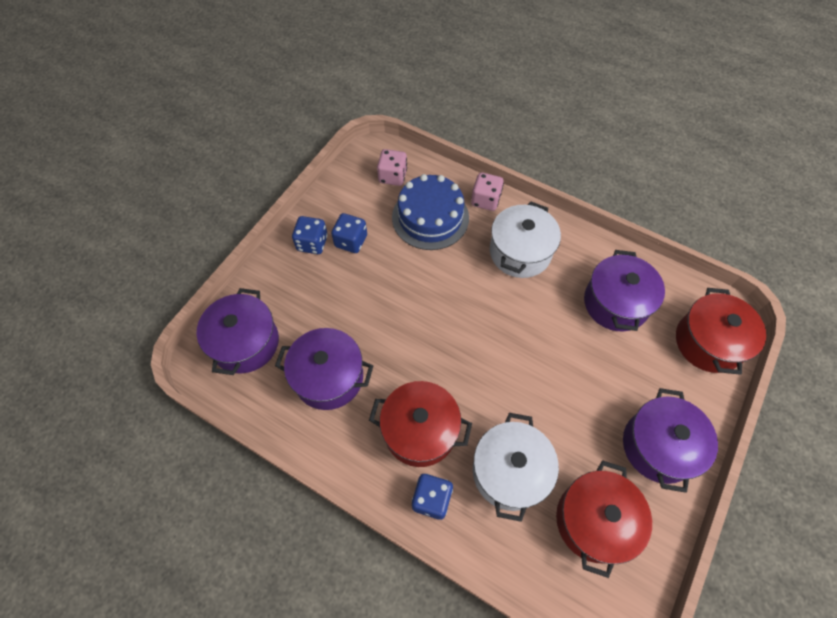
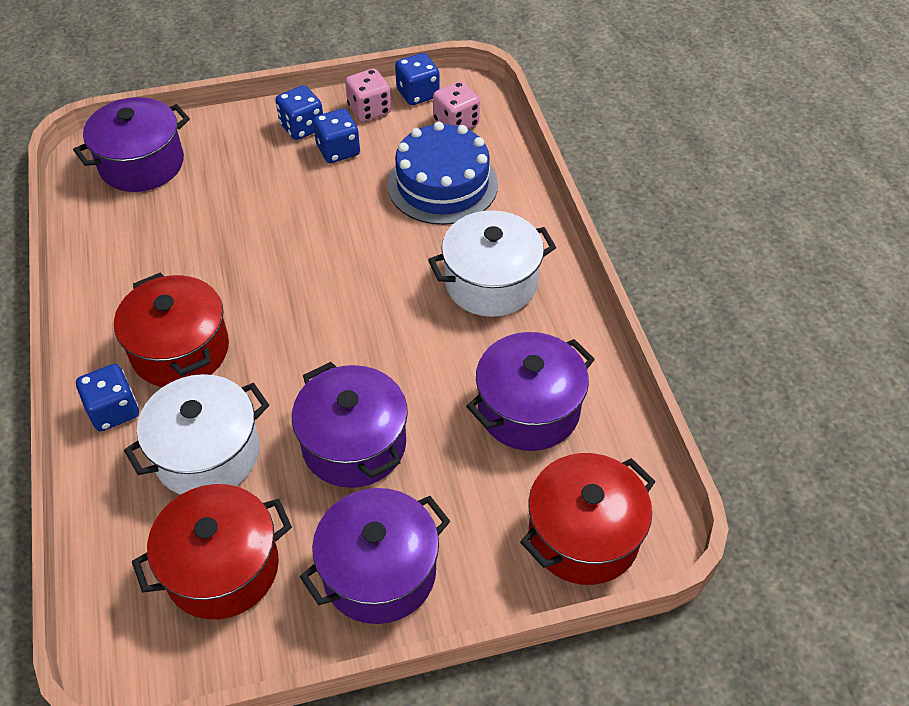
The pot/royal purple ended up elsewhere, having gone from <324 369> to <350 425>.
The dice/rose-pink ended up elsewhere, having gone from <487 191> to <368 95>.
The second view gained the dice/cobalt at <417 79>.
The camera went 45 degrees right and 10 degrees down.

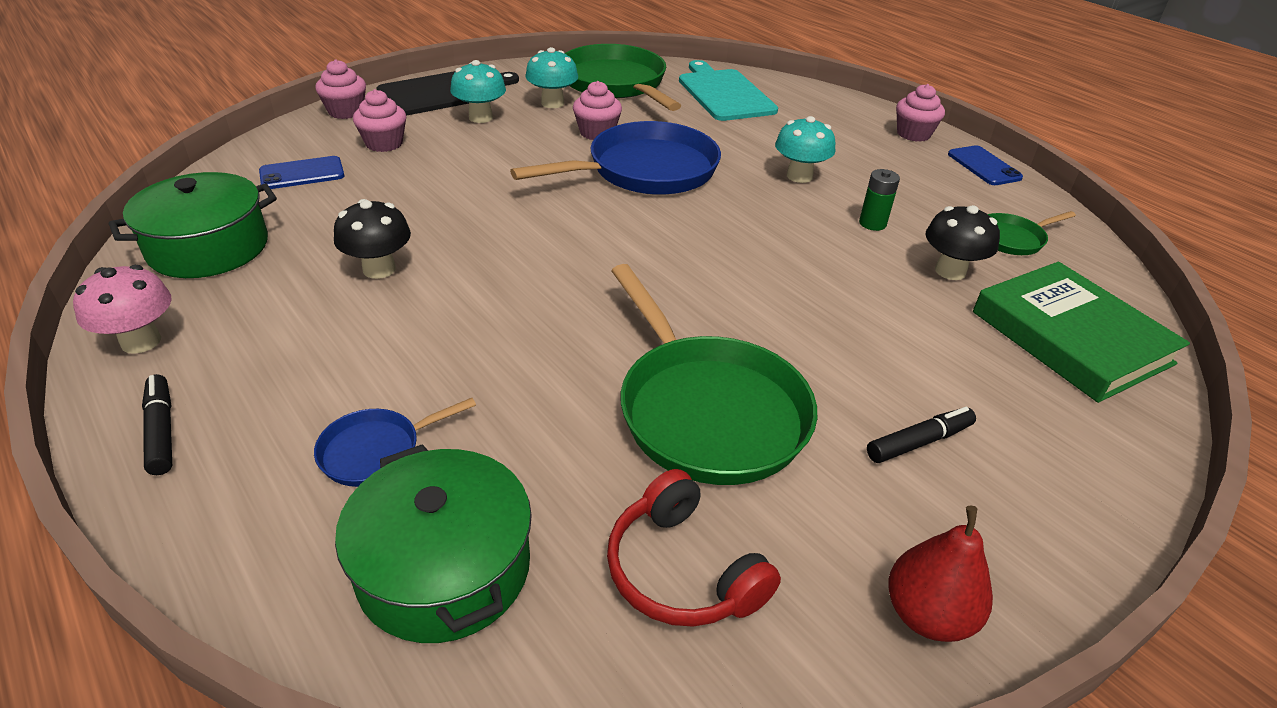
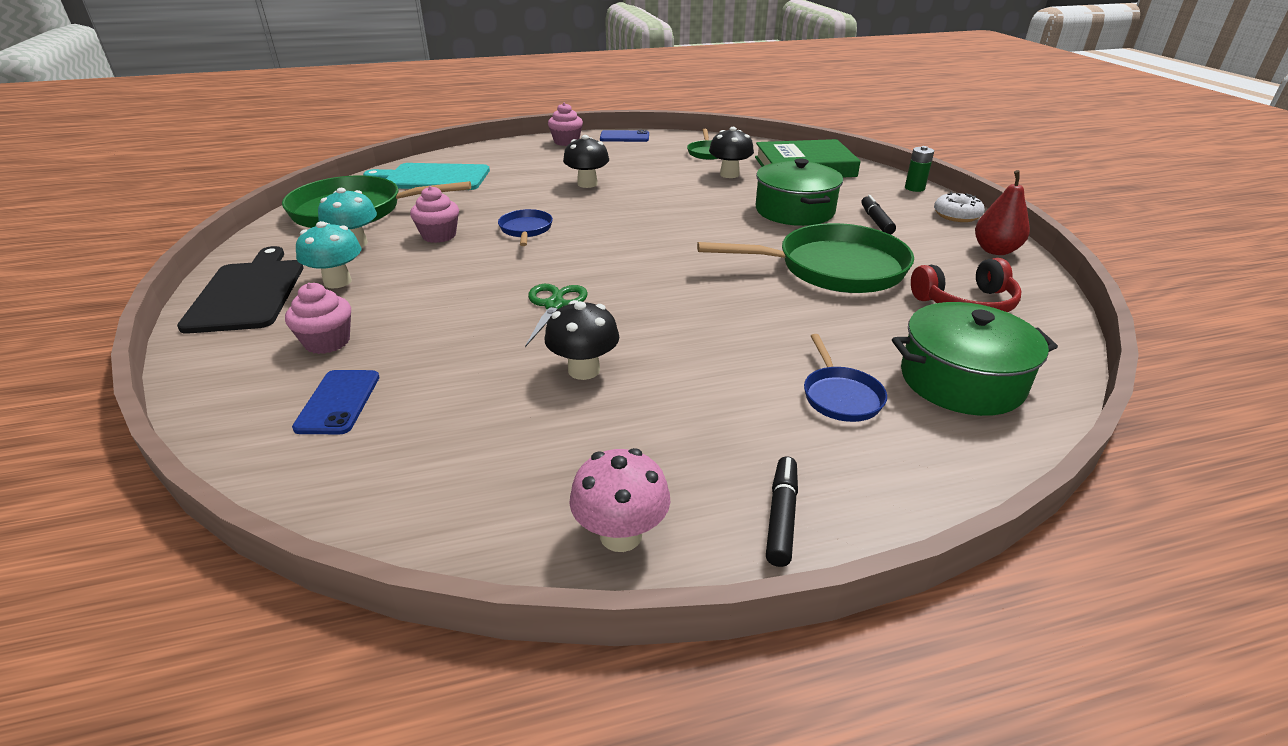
The pot/leaf-green ended up elsewhere, having gone from <193 225> to <799 192>.
The marker/black at <157 424> ended up facing another way, 105 degrees clockwise from before.
The second view lost the fairy cake/rose-pink at <340 89>.
The size of the pan/cobalt at <615 158> changed by a factor of 0.48.
What was the fungus/teal at <805 149> turned into the fungus/black at <586 161>.
The AA battery/leaf-green ended up elsewhere, having gone from <879 200> to <919 169>.
The second view gained the scissors/leaf-green at <556 315>.
The second view gained the doughnut/snow-white at <959 207>.
The camera went 65 degrees left and 5 degrees down.

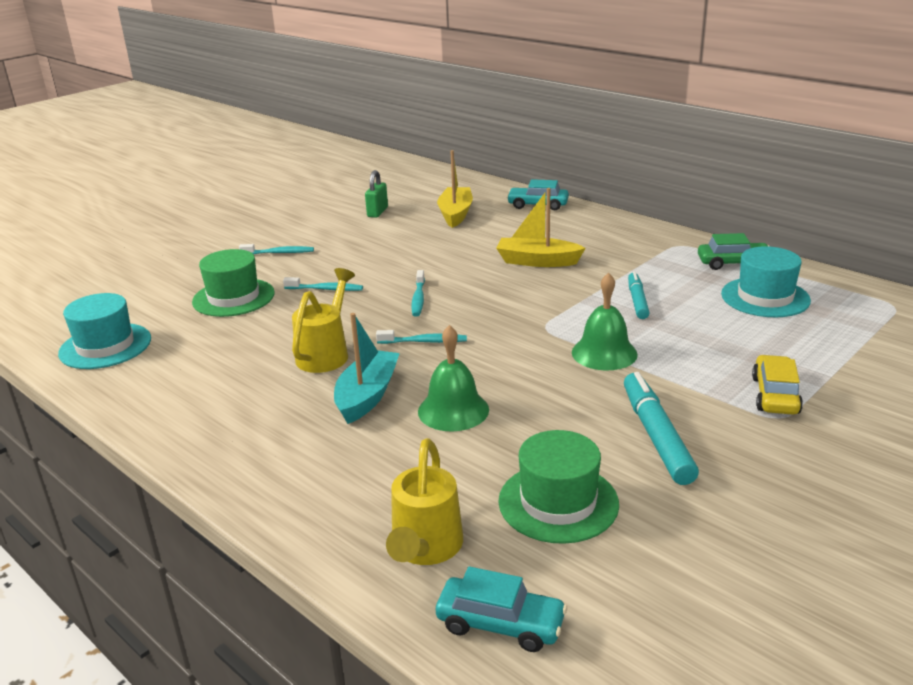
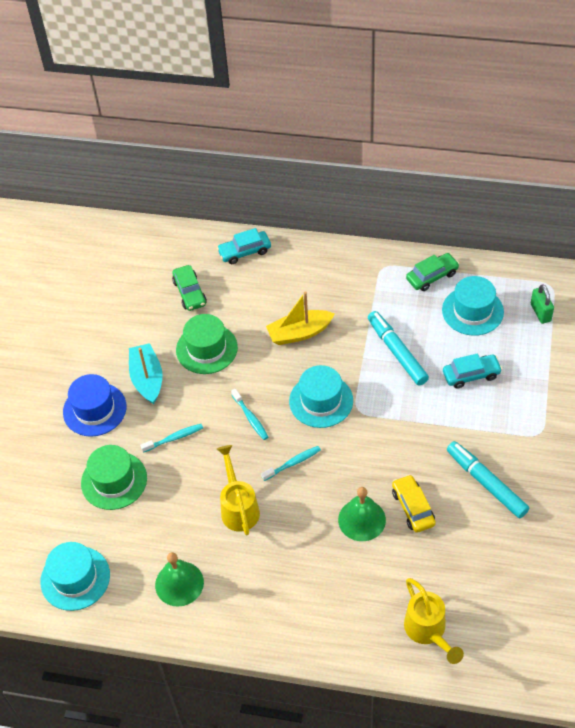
Where the dental brush/teal stood at <276 249>, the hat/cobalt came to stand at <94 405>.
The sailboat/teal ended up elsewhere, having gone from <367 368> to <146 373>.
The padlock/leaf-green ended up elsewhere, having gone from <376 194> to <542 304>.
The automobile/teal ended up elsewhere, having gone from <501 609> to <472 371>.
Where the sailboat/golden stood at <455 189>, the automobile/leaf-green came to stand at <189 288>.
The hat/leaf-green ended up elsewhere, having gone from <558 487> to <207 344>.
The school bell/leaf-green ended up elsewhere, having gone from <605 321> to <179 579>.
The size of the marker/teal at <639 295> changed by a factor of 1.57.
The automobile/golden ended up elsewhere, having gone from <777 385> to <414 503>.
The second view gained the hat/teal at <321 396>.
The camera went 30 degrees left and 25 degrees up.

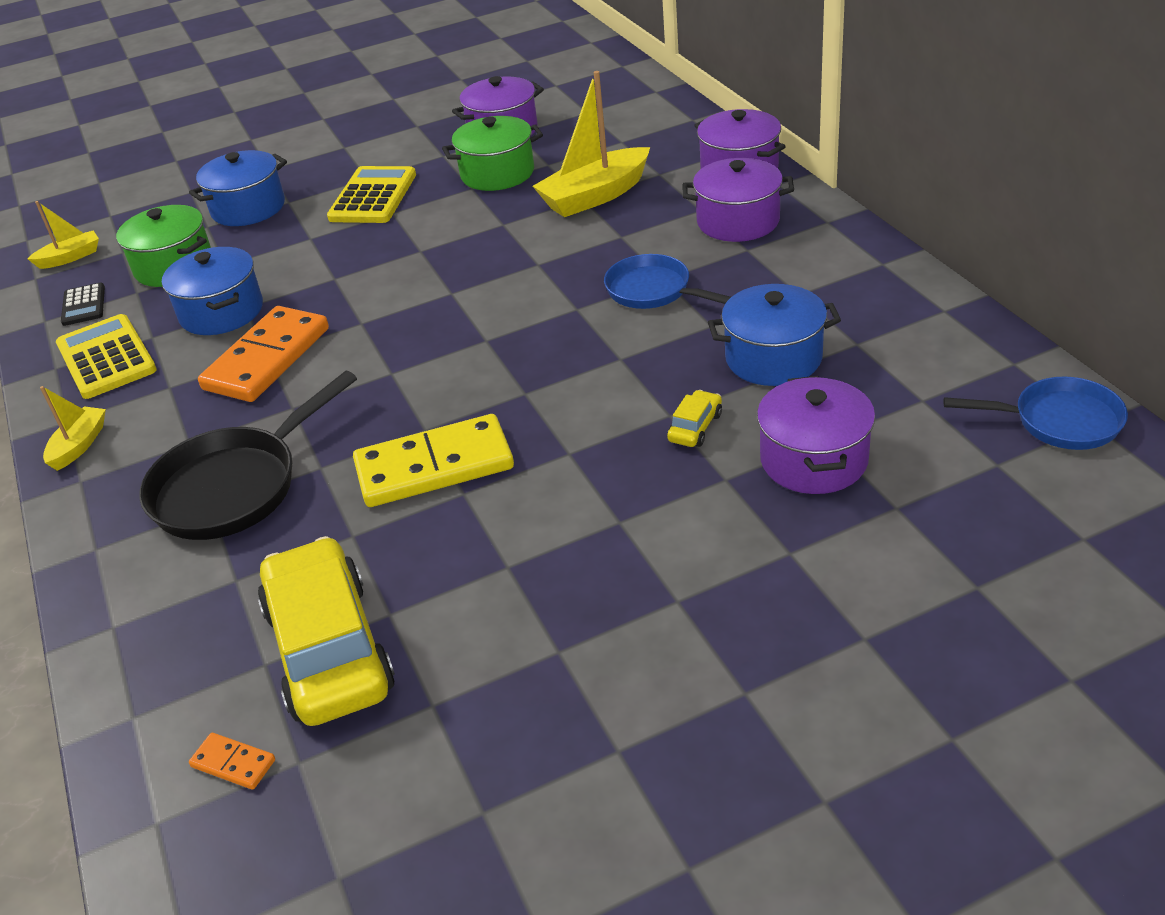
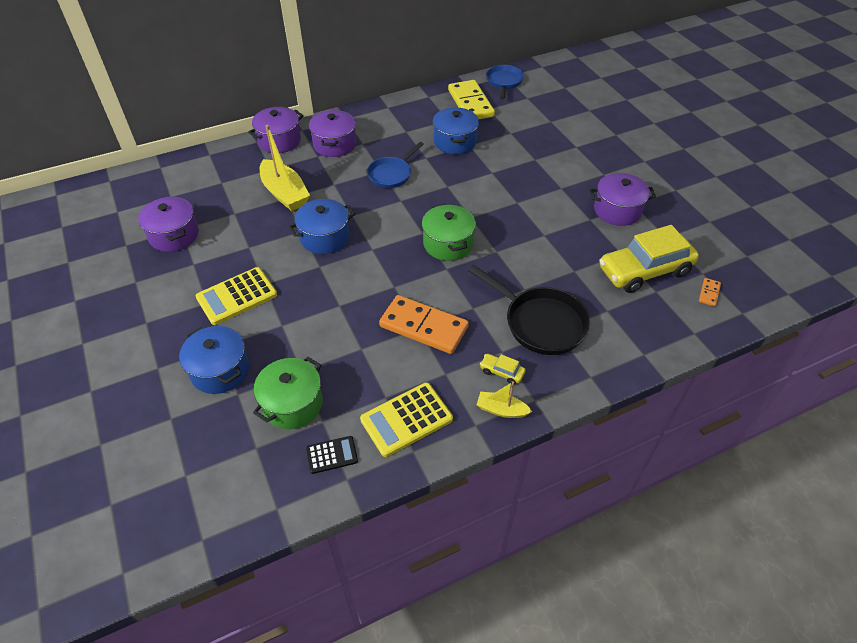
The second view lost the sailboat/golden at <63 235>.
The pot/cobalt ended up elsewhere, having gone from <212 291> to <322 226>.
The calculator/golden at <371 194> ended up facing another way, 45 degrees counterclockwise from before.
The domino/golden ended up elsewhere, having gone from <433 460> to <471 99>.
The pot/leaf-green ended up elsewhere, having gone from <492 153> to <449 232>.
The automobile/golden ended up elsewhere, having gone from <694 418> to <502 369>.
The pot/royal purple ended up elsewhere, having gone from <816 435> to <623 199>.
The camera went 95 degrees left and 10 degrees up.

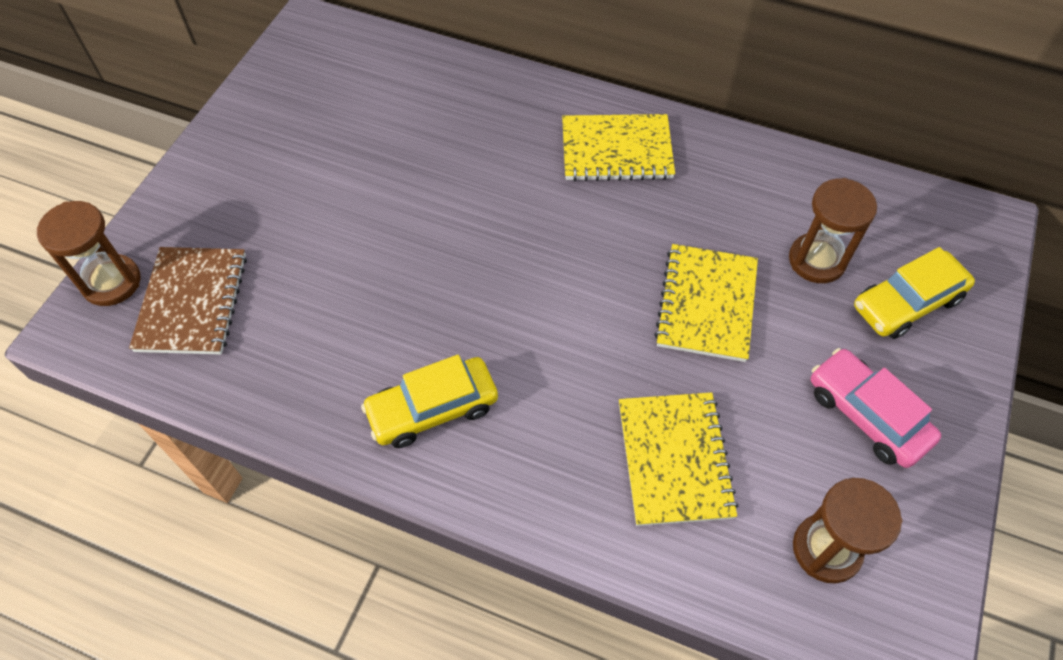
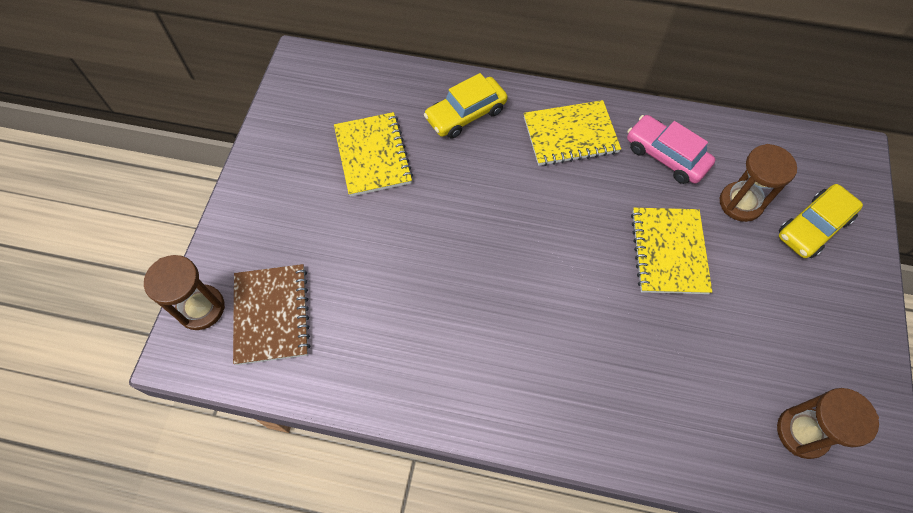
The automobile/golden ended up elsewhere, having gone from <429 401> to <466 105>.
The notepad/golden ended up elsewhere, having gone from <678 459> to <373 154>.
The automobile/rose-pink ended up elsewhere, having gone from <876 408> to <671 149>.
The camera went 10 degrees left and 5 degrees up.

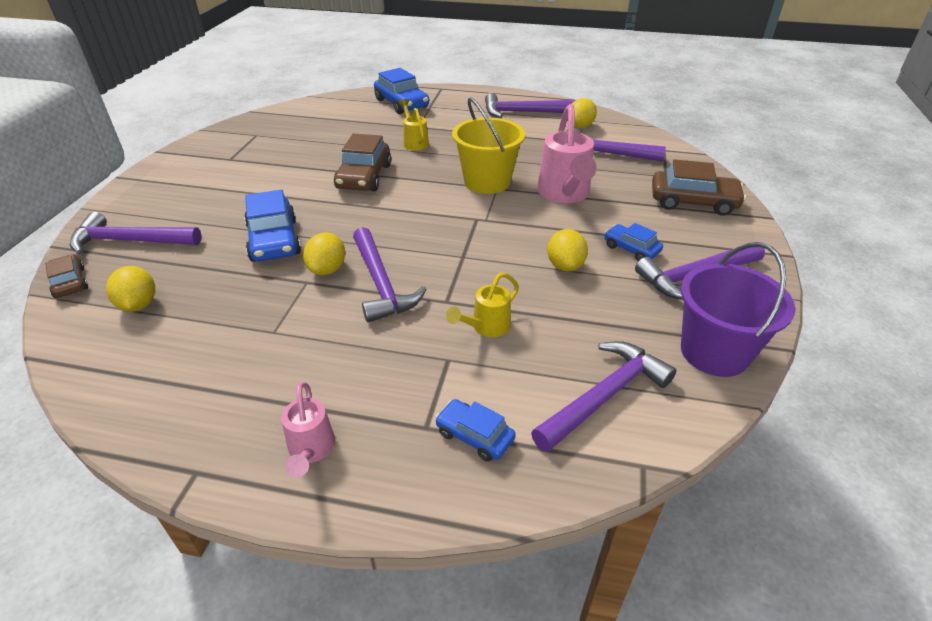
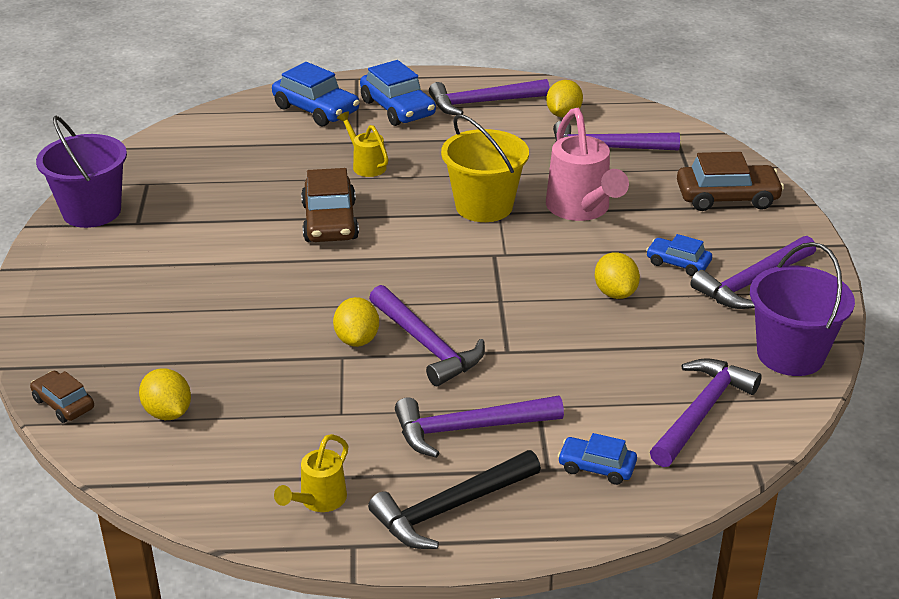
The hammer/royal purple ended up elsewhere, having gone from <135 233> to <479 427>.
The automobile/cobalt ended up elsewhere, having gone from <272 226> to <398 93>.
Where the watering pot/rose-pink stood at <308 429>, the hammer/black came to stand at <454 499>.
The watering pot/golden ended up elsewhere, having gone from <482 304> to <311 473>.
The second view gained the bucket/royal purple at <81 172>.
The camera went 15 degrees left and 5 degrees down.

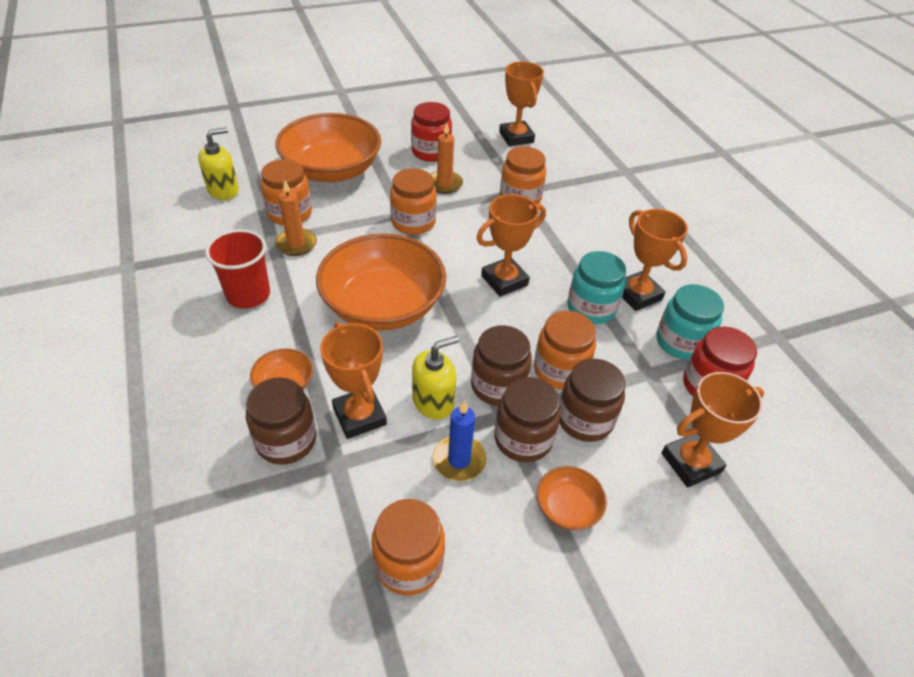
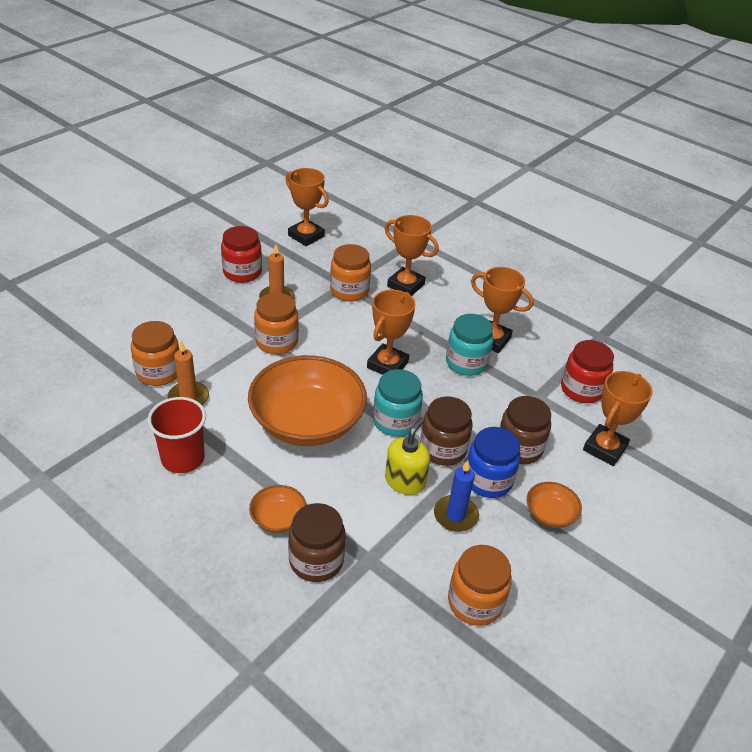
The second view lost the soap pump/golden at <218 163>.
The second view lost the deep dish/orange at <328 147>.
The trophy/orange ended up elsewhere, having gone from <353 380> to <411 255>.
What was the preserve jar/russet at <527 419> turned into the preserve jar/cobalt at <493 462>.
The second view lost the preserve jar/orange at <565 350>.
The preserve jar/teal ended up elsewhere, having gone from <690 322> to <398 403>.
The camera went 30 degrees left and 5 degrees down.

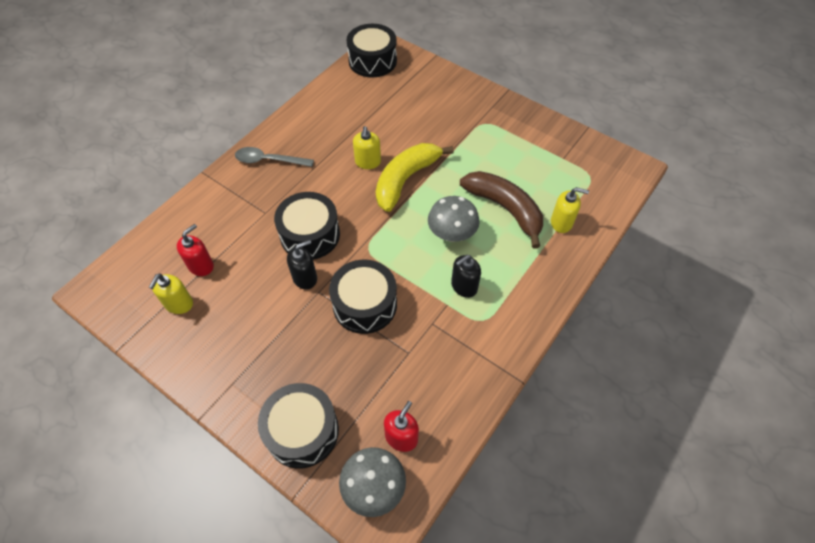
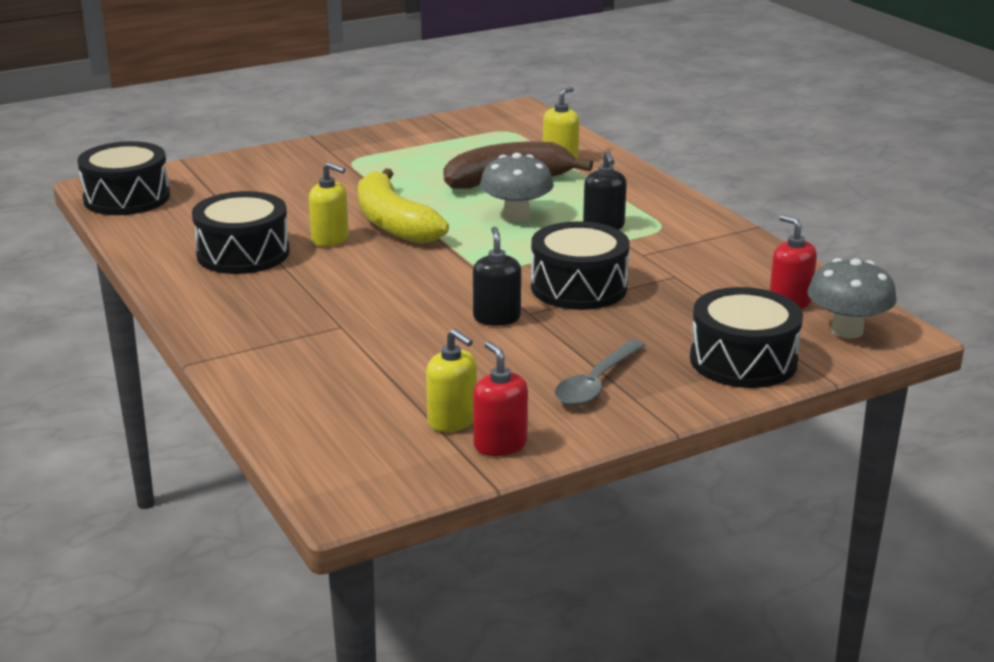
The soap pump/crimson ended up elsewhere, having gone from <195 250> to <500 398>.
The spoon/grey ended up elsewhere, having gone from <274 157> to <600 373>.
The snare drum/black ended up elsewhere, having gone from <307 226> to <241 232>.
The camera went 65 degrees left and 30 degrees down.

